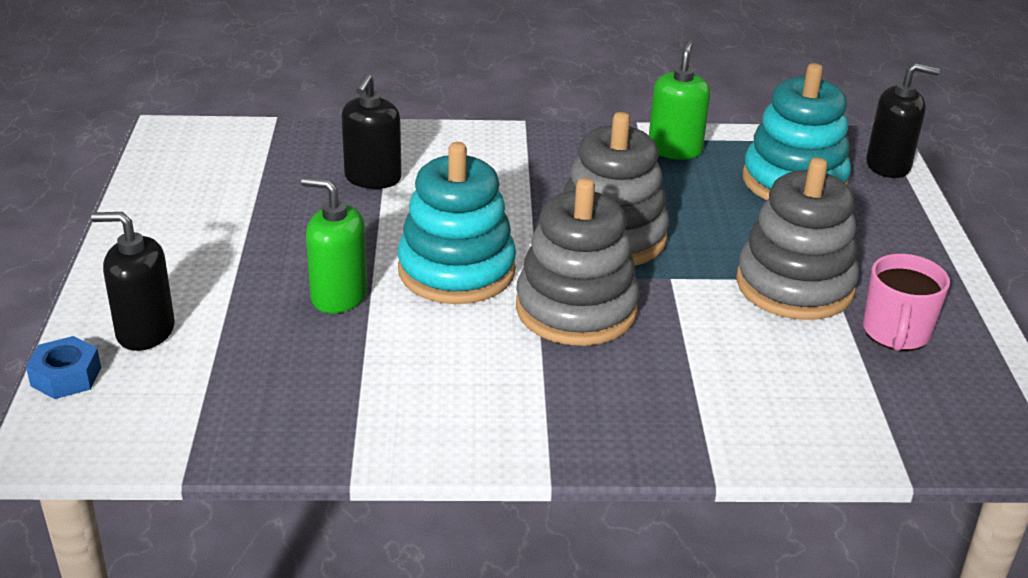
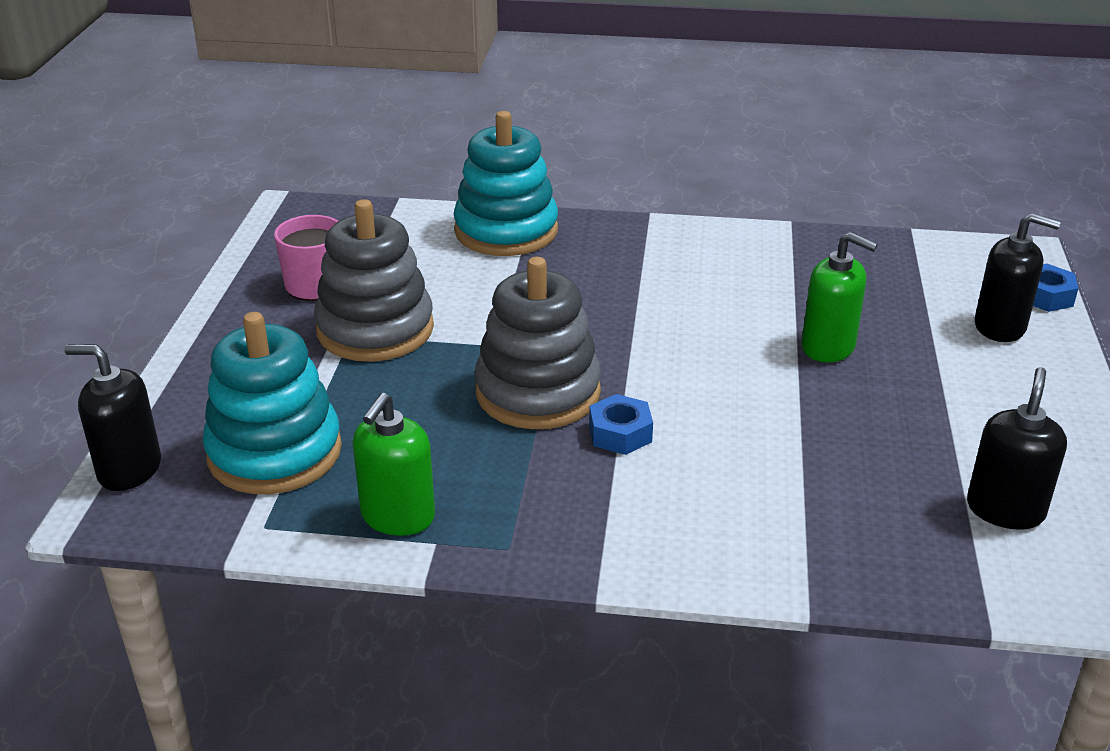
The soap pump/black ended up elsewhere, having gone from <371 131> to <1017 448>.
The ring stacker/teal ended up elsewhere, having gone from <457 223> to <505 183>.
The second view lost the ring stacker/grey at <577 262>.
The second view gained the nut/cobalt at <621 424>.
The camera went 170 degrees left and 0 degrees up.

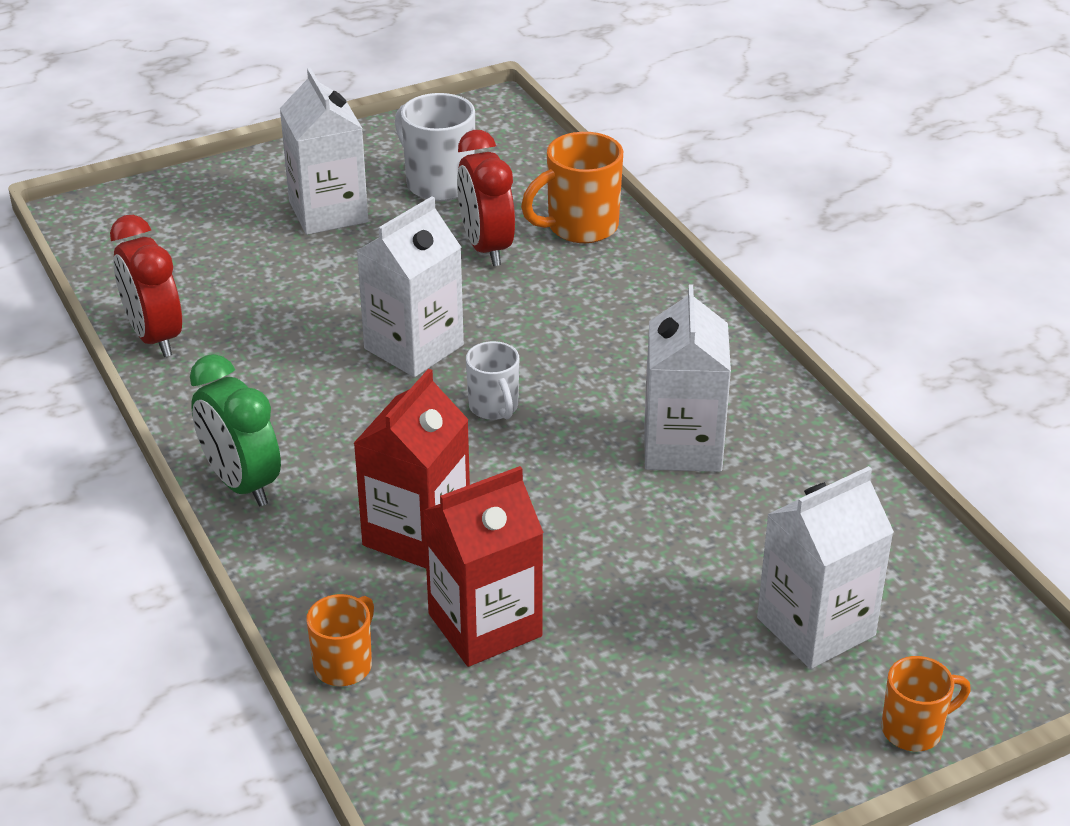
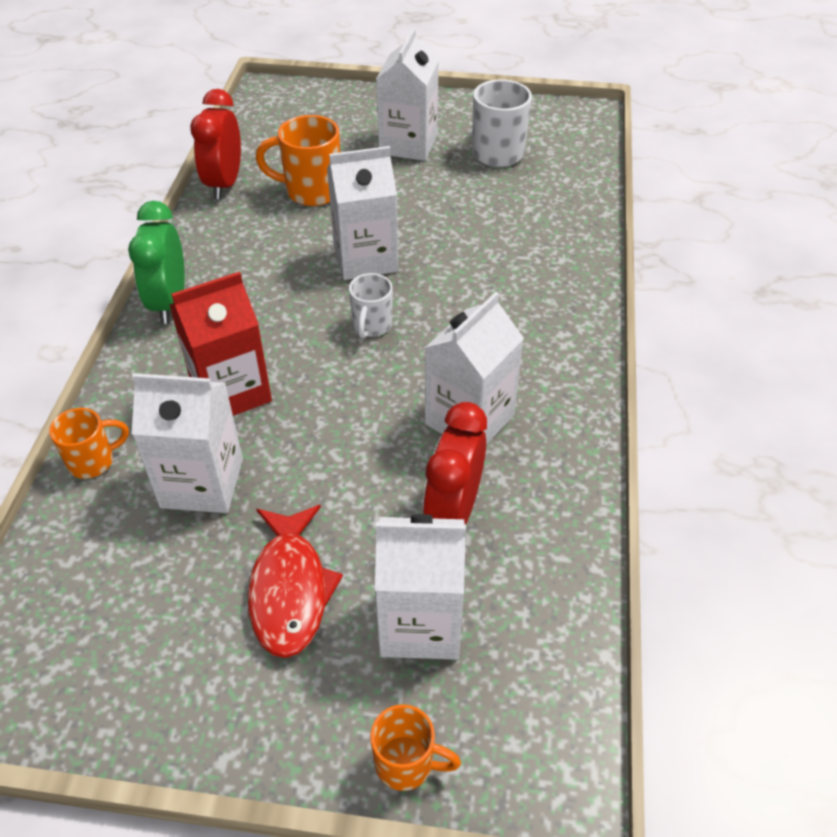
What was the juice carton/crimson at <483 566> turned into the juice carton/snow-white at <187 443>.
The clock/crimson ended up elsewhere, having gone from <486 198> to <455 463>.
The mug/orange ended up elsewhere, having gone from <572 187> to <298 160>.
The second view gained the fish figure/crimson at <295 581>.
The camera went 35 degrees right and 10 degrees up.

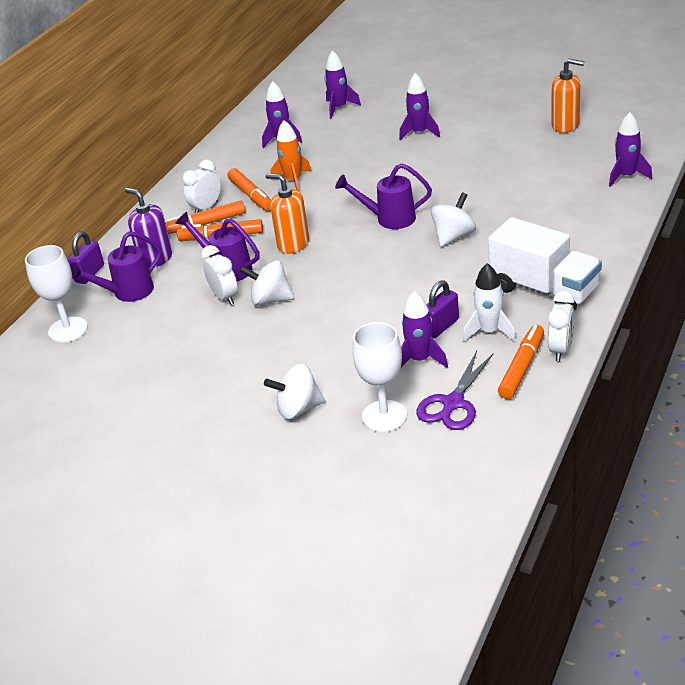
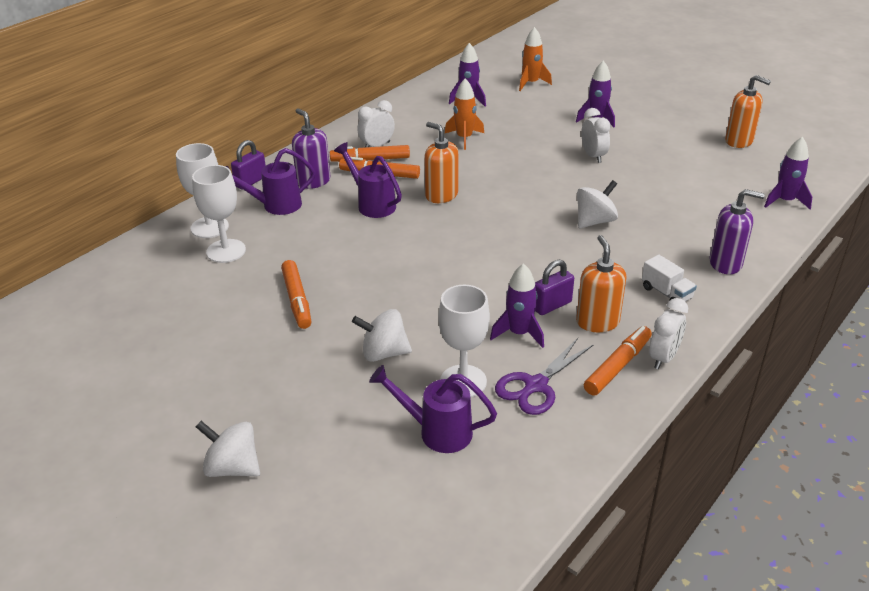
The clock/snow-white ended up elsewhere, having gone from <219 275> to <596 135>.
The marker/orange ended up elsewhere, having gone from <249 189> to <296 294>.
The whirligig/snow-white ended up elsewhere, having gone from <267 283> to <228 449>.
What was the rocket/royal purple at <342 84> turned into the rocket/orange at <535 59>.
The watering pot/royal purple ended up elsewhere, having gone from <383 196> to <433 409>.
Where the rocket/snow-white stood at <489 302>, the soap pump/orange came to stand at <601 283>.
The size of the toy truck/snow-white at <545 264> changed by a factor of 0.49.
The second view gained the chalice/snow-white at <219 214>.
The second view gained the soap pump/royal purple at <737 231>.
The camera went 10 degrees right and 0 degrees up.

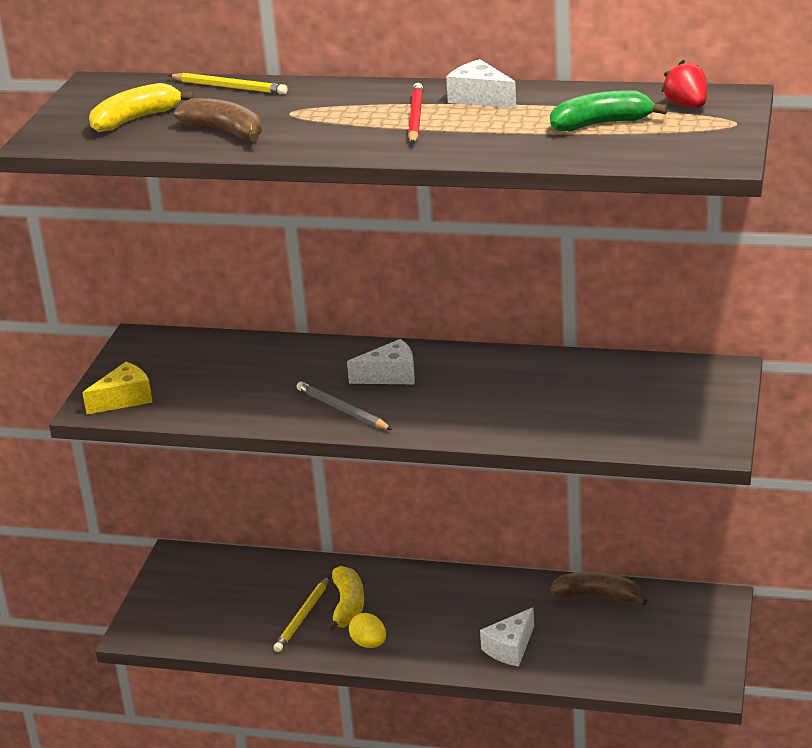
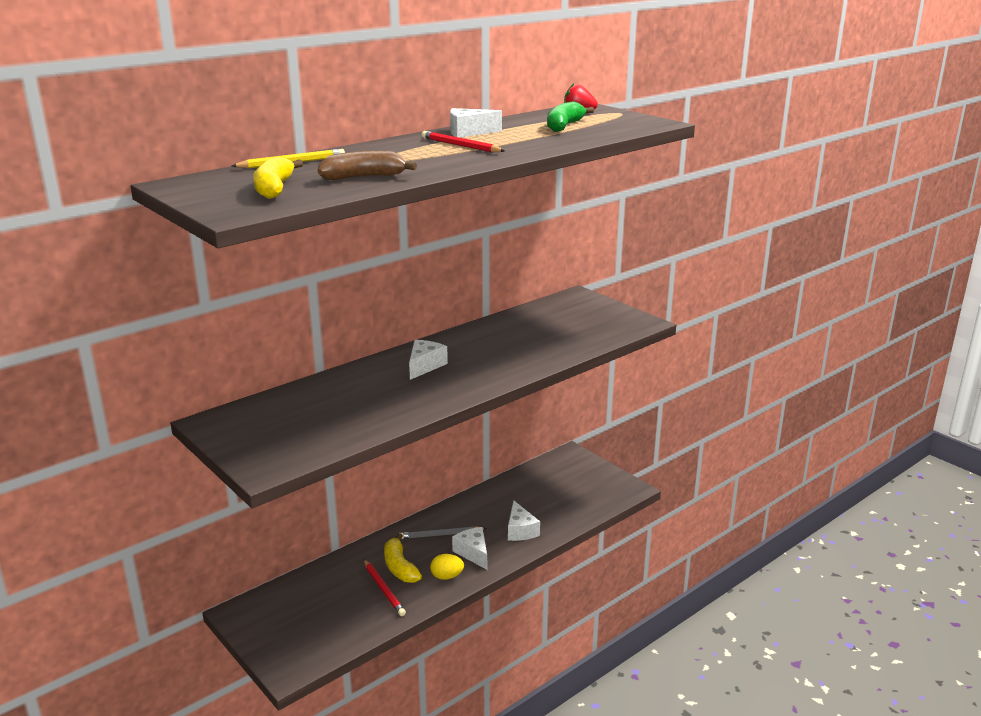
The second view lost the piece of cheese/golden at <117 388>.
What was the lead pencil/golden at <301 614> turned into the lead pencil/crimson at <385 587>.
The lead pencil/grey ended up elsewhere, having gone from <344 405> to <443 532>.
The banana fruit/golden at <345 599> ended up facing another way, 150 degrees counterclockwise from before.
The second view lost the banana fruit/russet at <599 588>.
The second view gained the piece of cheese/snow-white at <469 548>.
The camera went 55 degrees left and 5 degrees down.

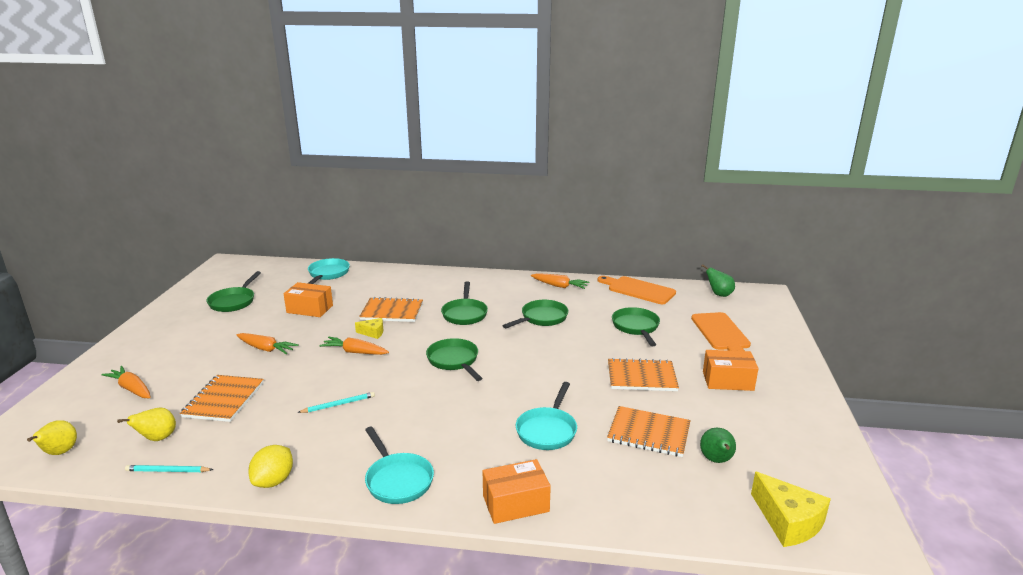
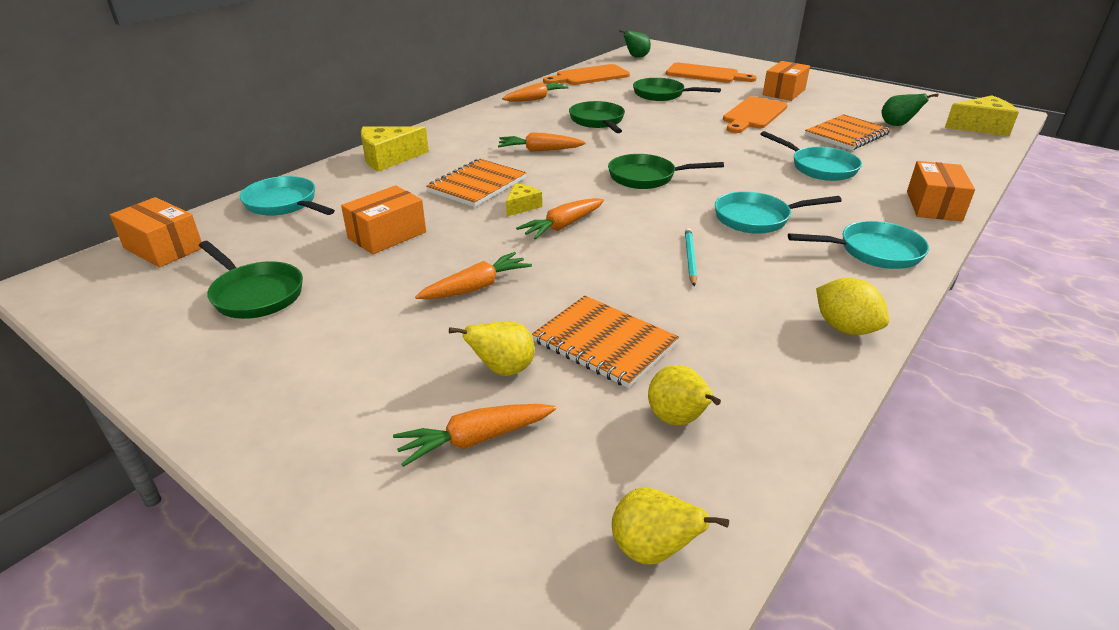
The second view lost the lead pencil/teal at <169 468>.
Where the pan/leaf-green stood at <464 303>, the toy carrot/orange came to stand at <542 142>.
Where the notepad/orange stood at <643 374>, the chopping board/orange came to stand at <755 114>.
The second view gained the package/orange at <156 232>.
The second view gained the piece of cheese/golden at <395 149>.
The second view gained the pear/golden at <492 348>.
The second view gained the pan/teal at <778 212>.
The camera went 60 degrees left and 10 degrees up.

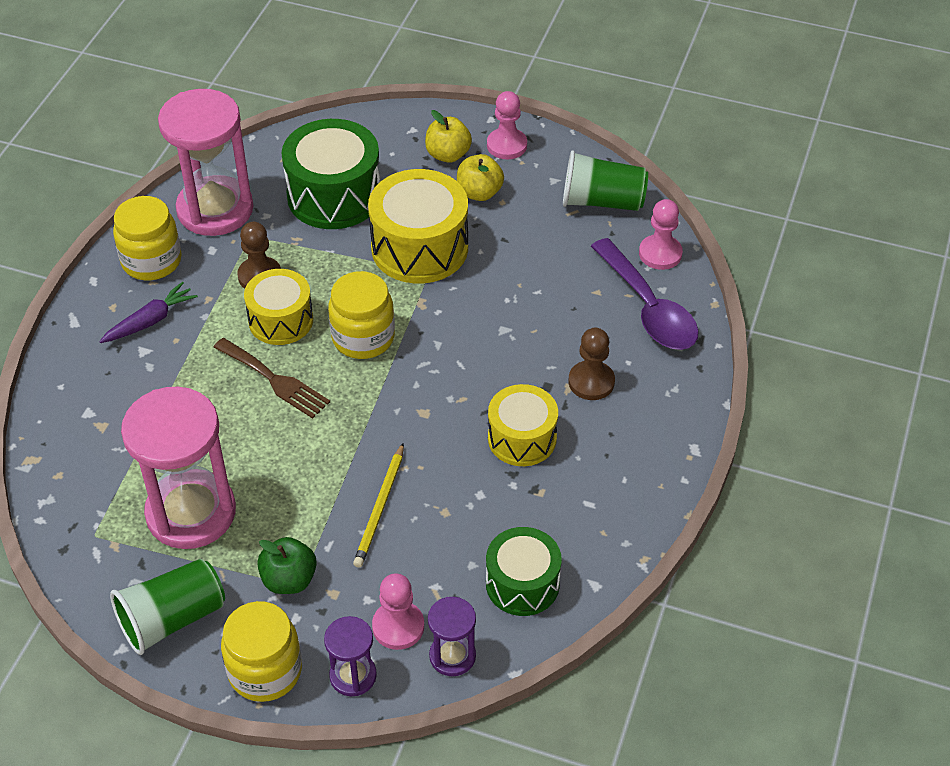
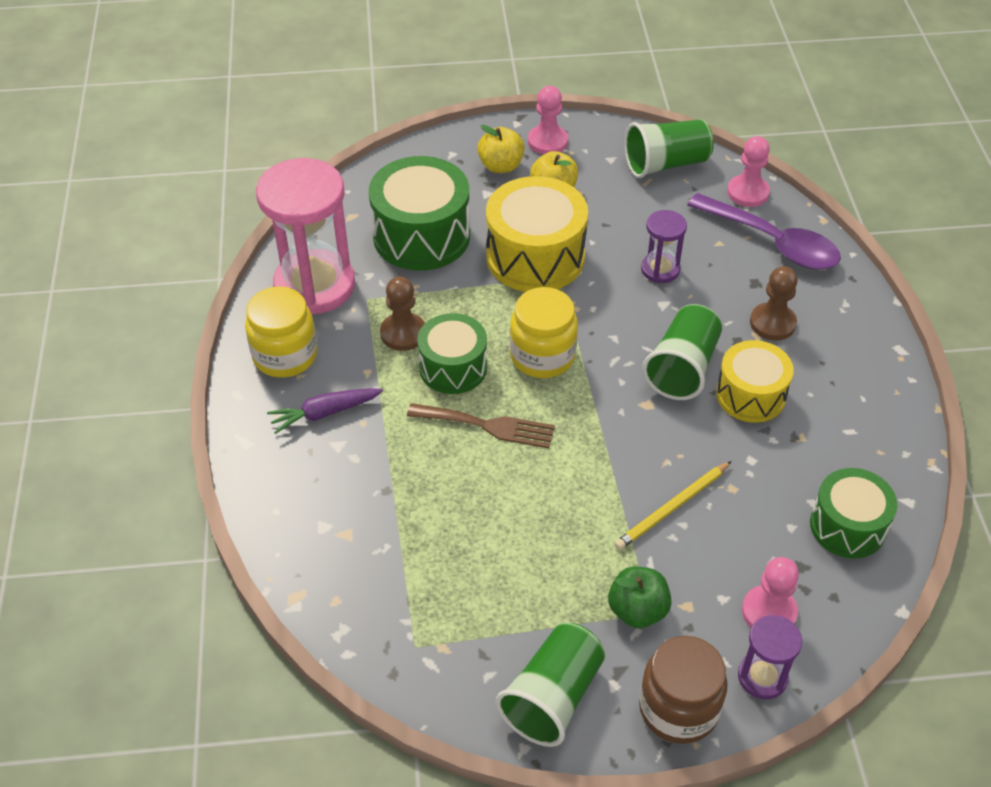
The toy carrot/royal purple at <148 312> ended up facing another way, 135 degrees counterclockwise from before.
The second view lost the sand timer/rose-pink at <178 468>.
What was the preserve jar/golden at <261 651> turned into the preserve jar/russet at <683 690>.
What was the snare drum/golden at <278 307> turned into the snare drum/leaf-green at <452 353>.
The lead pencil/golden at <378 505> ended up facing another way, 60 degrees clockwise from before.
The sand timer/royal purple ended up elsewhere, having gone from <452 636> to <664 246>.
The second view gained the cup/leaf-green at <682 352>.
The camera went 25 degrees left and 0 degrees up.

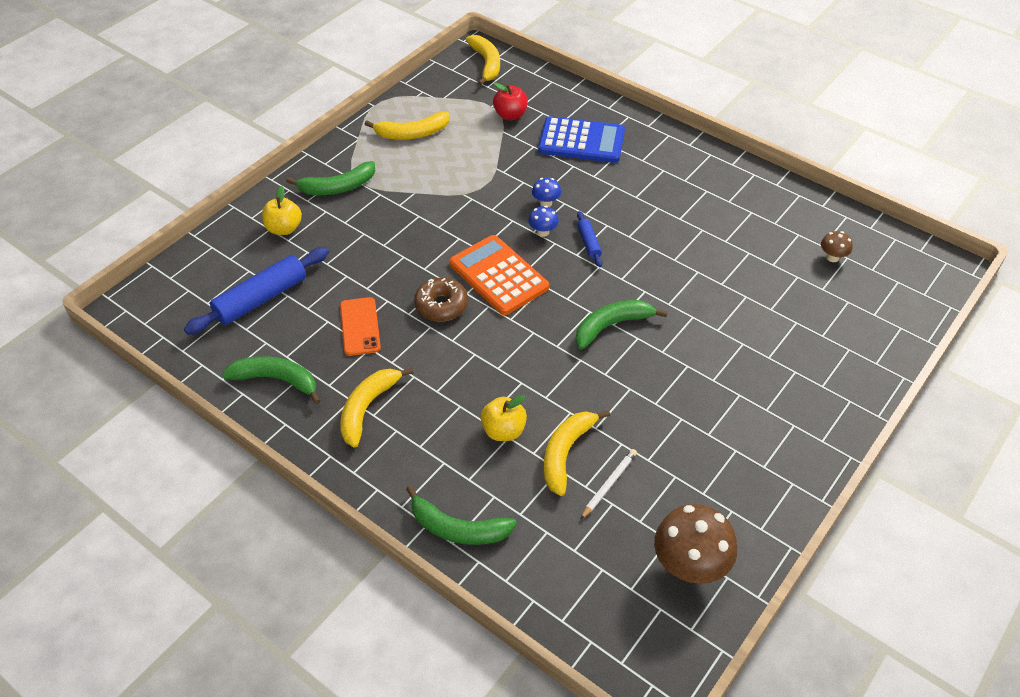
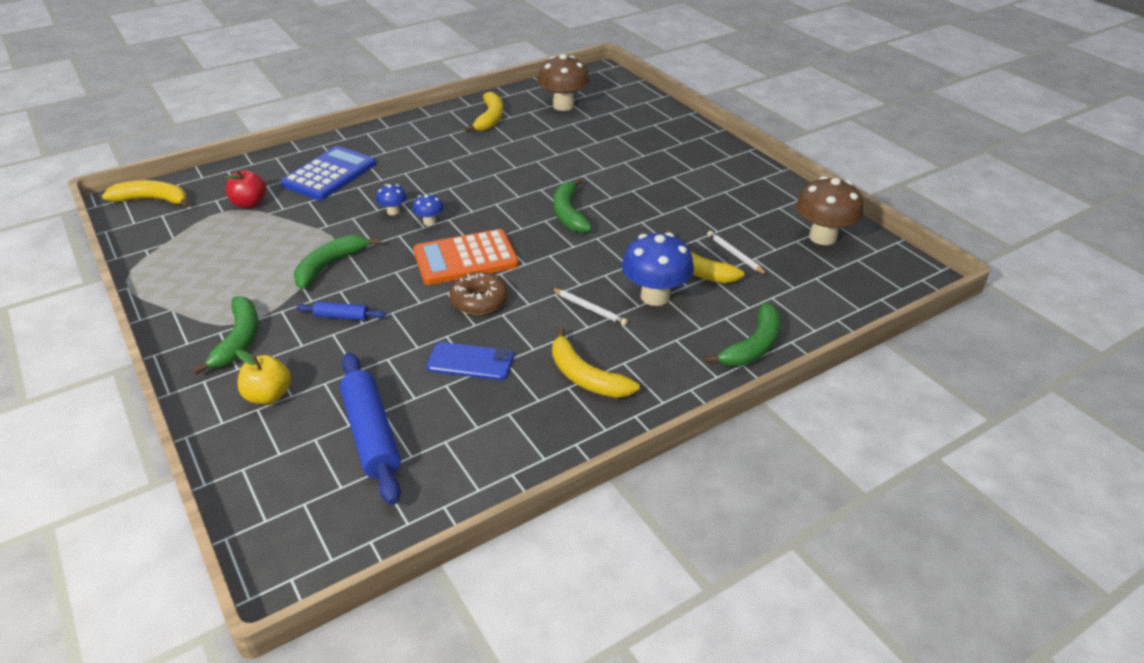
The banana fruit/leaf-green ended up elsewhere, having gone from <271 380> to <337 262>.
What was the phone/orange at <360 326> turned into the phone/cobalt at <470 361>.
The banana fruit/golden ended up elsewhere, having gone from <407 126> to <483 112>.
Where the toy apple/golden stood at <503 418>, the fungus/cobalt came to stand at <658 269>.
The dough roller/cobalt ended up elsewhere, having gone from <590 239> to <341 311>.
The size of the fungus/russet at <837 246> changed by a factor of 2.06.
The second view gained the lead pencil/snow-white at <589 307>.
The camera went 70 degrees left and 10 degrees down.

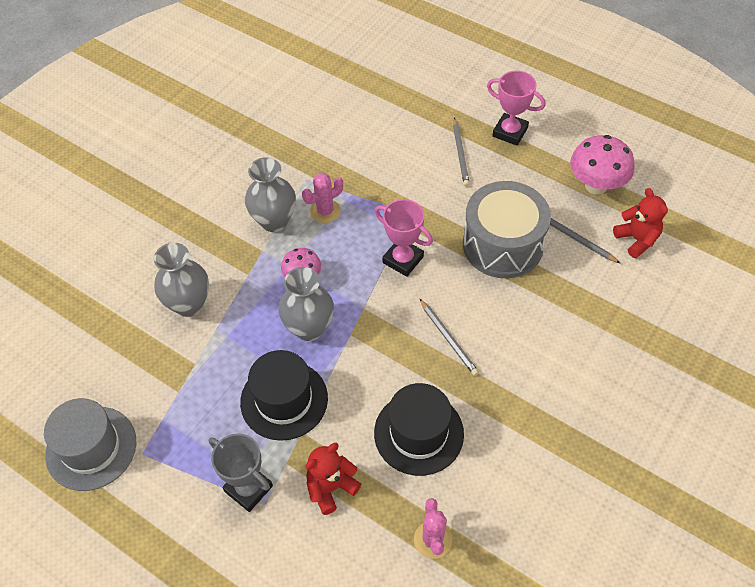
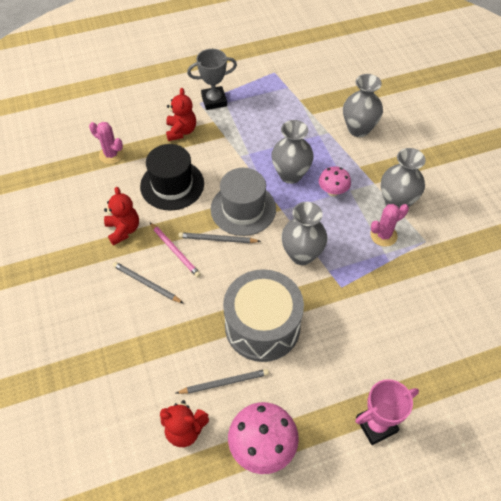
The hat/grey ended up elsewhere, having gone from <90 444> to <243 202>.
The second view lost the hat/black at <284 395>.
The cactus/rose-pink at <322 198> ended up facing another way, 60 degrees clockwise from before.
Where the trophy/rose-pink stood at <404 238>, the flower vase/grey came to stand at <304 233>.
The lead pencil/grey ended up elsewhere, having gone from <461 152> to <148 282>.
The second view gained the teddy/crimson at <121 216>.
The second view gained the lead pencil/rose-pink at <175 250>.
The camera went 125 degrees right and 0 degrees up.

